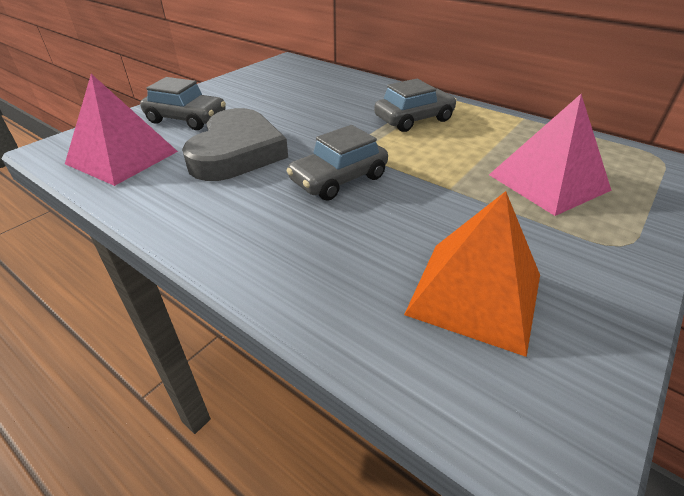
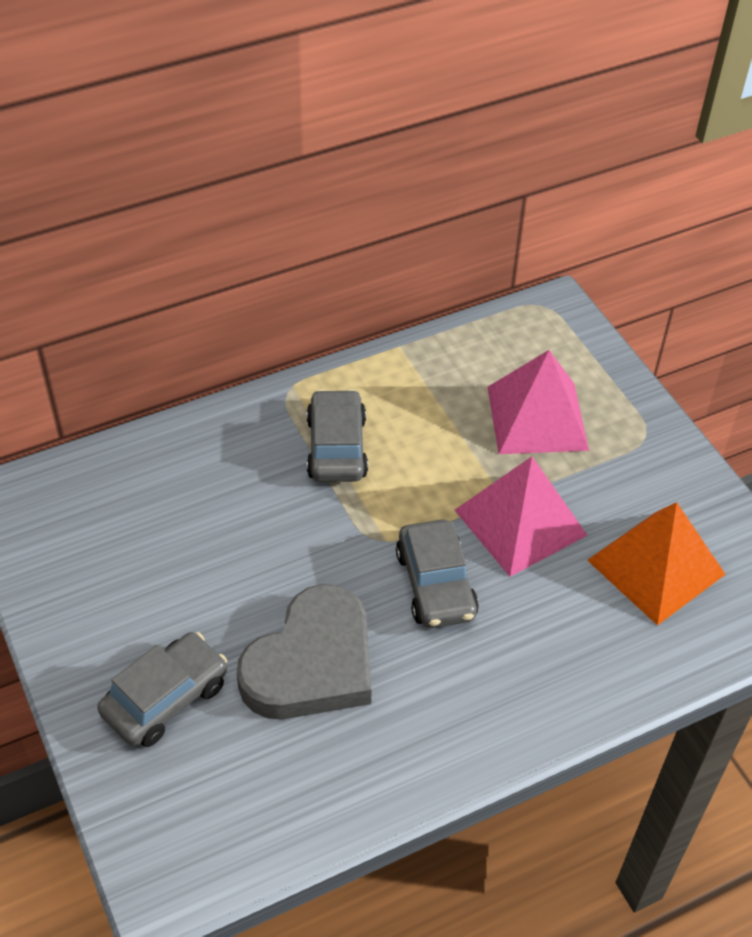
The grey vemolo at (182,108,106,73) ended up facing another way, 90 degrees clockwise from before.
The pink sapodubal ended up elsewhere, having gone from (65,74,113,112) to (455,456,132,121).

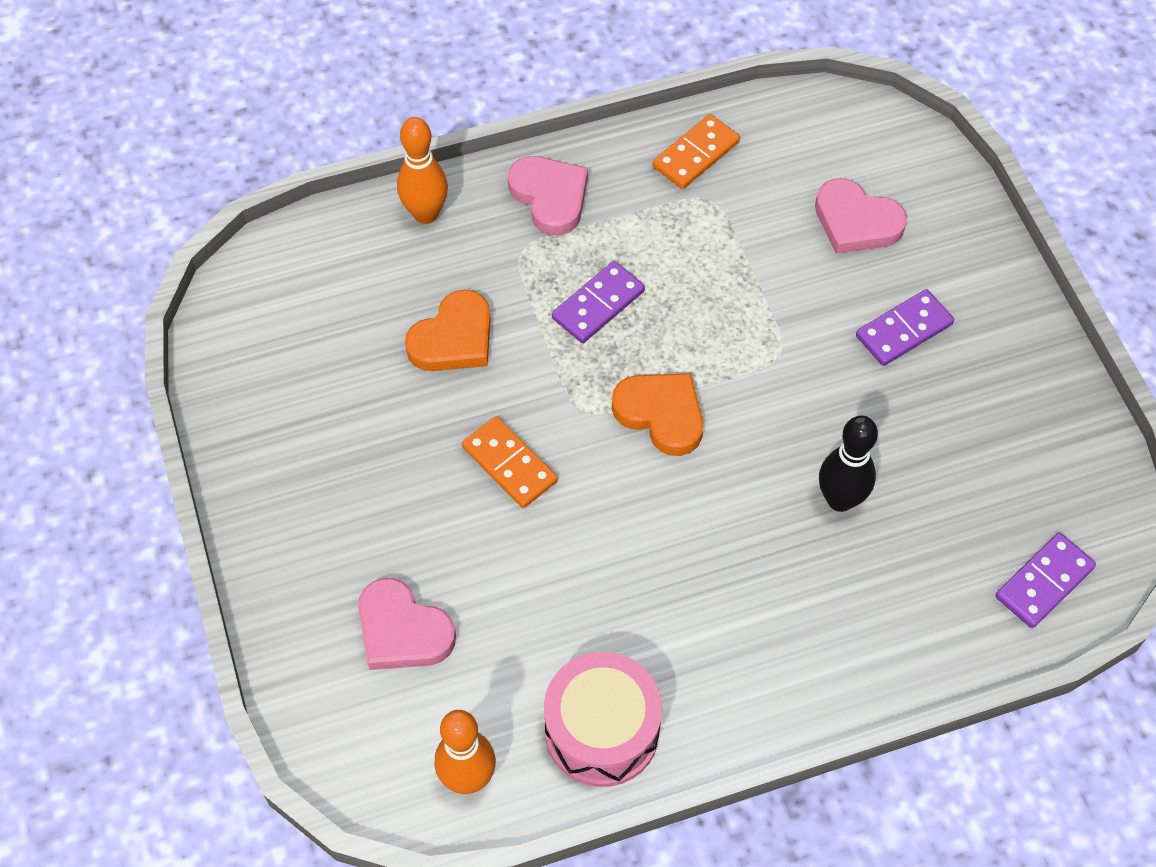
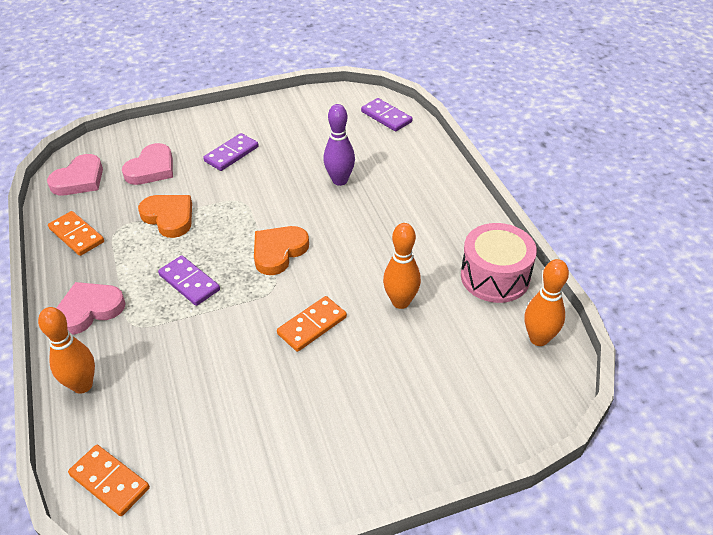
The pink vemolo ended up elsewhere, having gone from (358,578,98,92) to (47,154,56,41).
The second view gained the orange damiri at (68,445,82,71).
The orange vemolo ended up elsewhere, having gone from (405,290,86,81) to (138,195,54,43).
The purple damiri at (856,289,98,77) ended up facing another way, 75 degrees clockwise from before.
What was the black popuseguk at (819,415,59,97) turned into the purple popuseguk at (323,104,32,82).
The second view gained the orange popuseguk at (383,223,38,86).

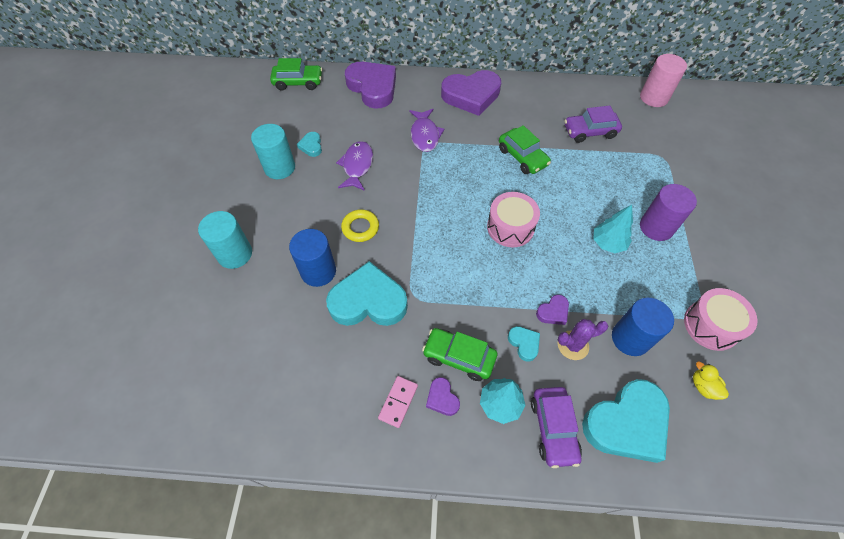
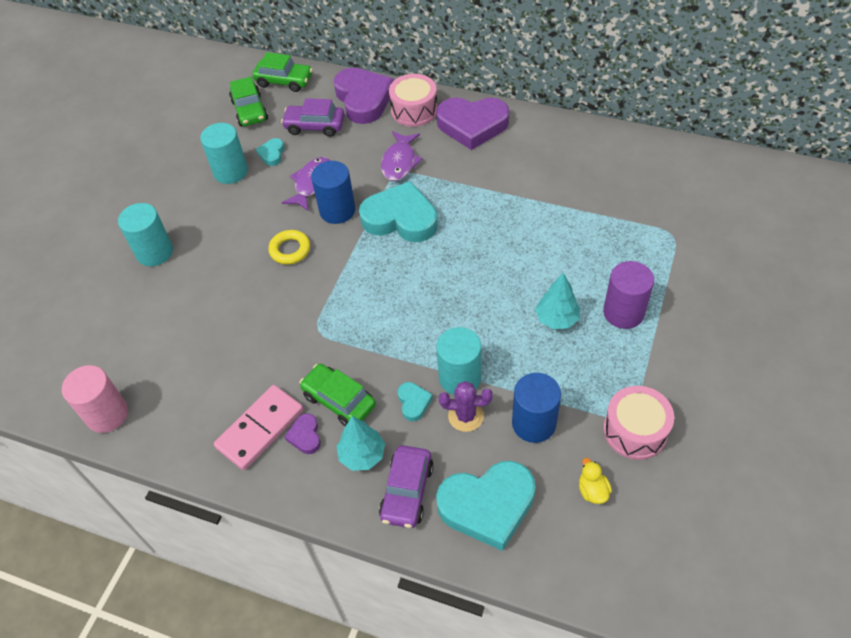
The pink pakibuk ended up elsewhere, having gone from (640,54,47,53) to (62,365,66,68).
The size of the pink damiri at (378,376,40,52) changed by a factor of 1.73.
The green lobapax ended up elsewhere, having gone from (499,125,52,49) to (229,77,39,49).
The purple lobapax ended up elsewhere, having gone from (564,106,58,37) to (281,98,64,39).
The blue pakibuk ended up elsewhere, having gone from (289,229,47,58) to (311,161,44,63).
The turquoise vemolo ended up elsewhere, having gone from (326,261,82,65) to (359,181,79,61).
The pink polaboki ended up elsewhere, having gone from (487,192,53,55) to (389,74,48,53).
Where the purple vemolo stood at (536,295,33,30), the turquoise pakibuk came to stand at (437,327,44,68).

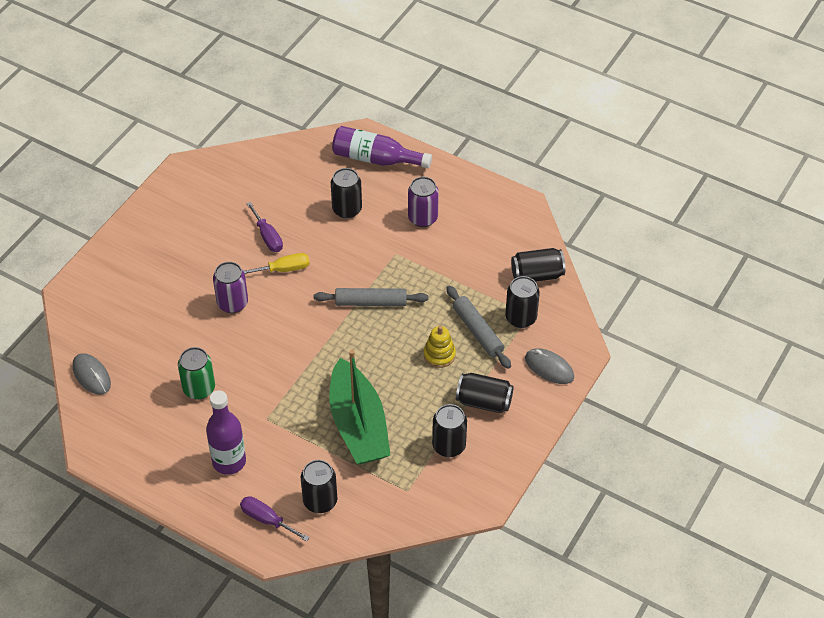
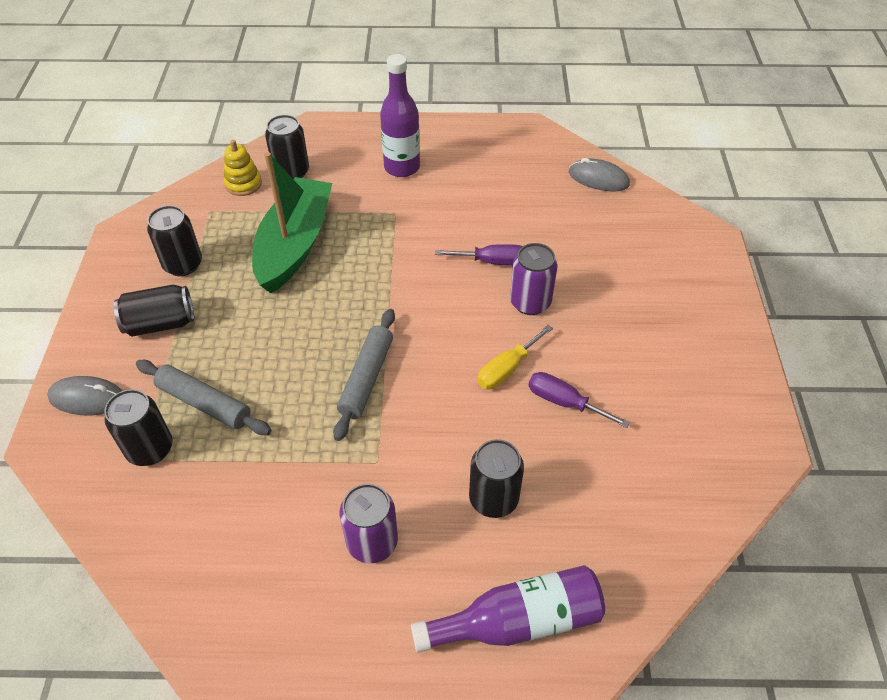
The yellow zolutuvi ended up elsewhere, having gone from (424,326,32,42) to (224,140,38,56).
The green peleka at (329,350,61,114) ended up facing another way, 60 degrees clockwise from before.
The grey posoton at (314,288,114,18) ended up facing another way, 45 degrees counterclockwise from before.
The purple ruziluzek ended up elsewhere, having gone from (240,496,70,46) to (435,244,88,22).
The second view lost the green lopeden at (178,347,37,53).
The second view lost the black lopeden at (511,248,54,34).

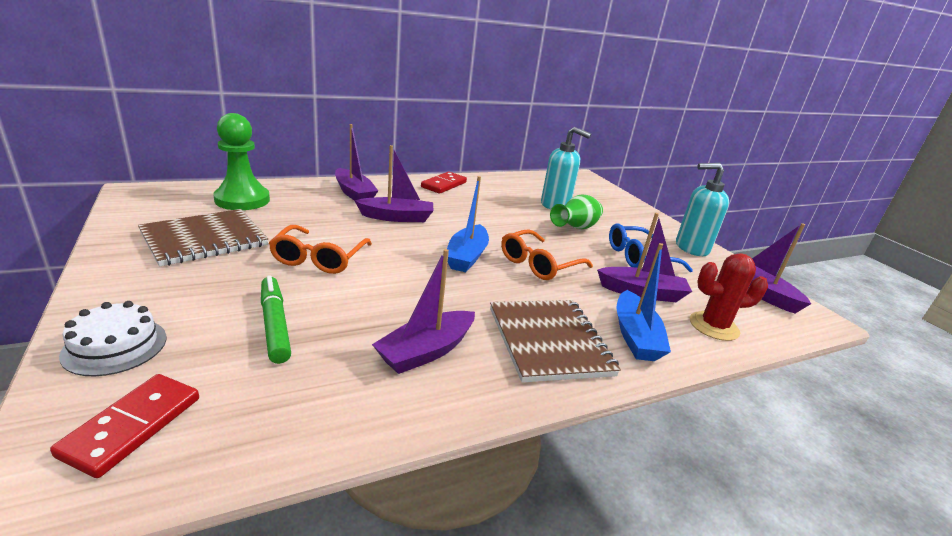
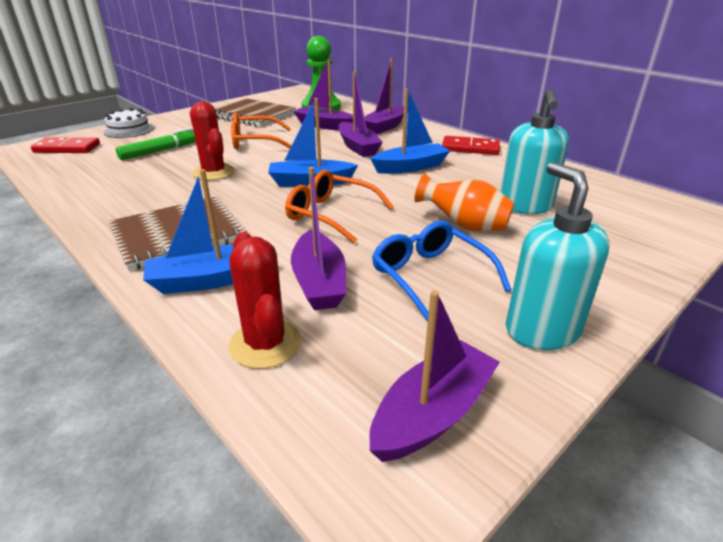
The second view gained the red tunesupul at (190,101,45,80).
The purple peleka ended up elsewhere, having gone from (372,249,103,125) to (293,59,60,71).
The second view gained the blue peleka at (370,88,80,86).
What was the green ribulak at (550,194,53,35) turned into the orange ribulak at (415,173,100,58).

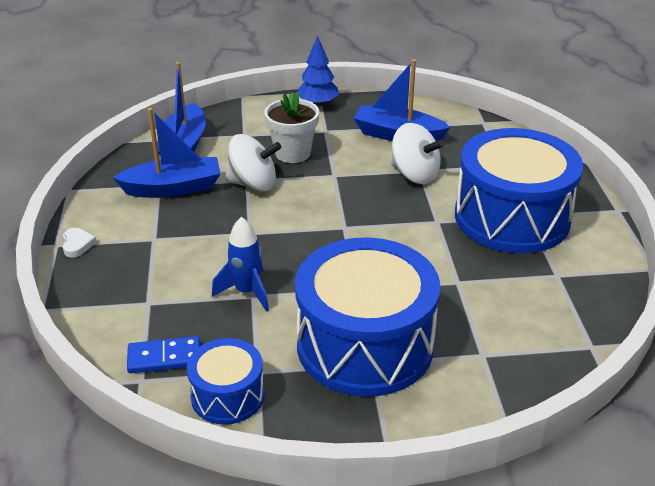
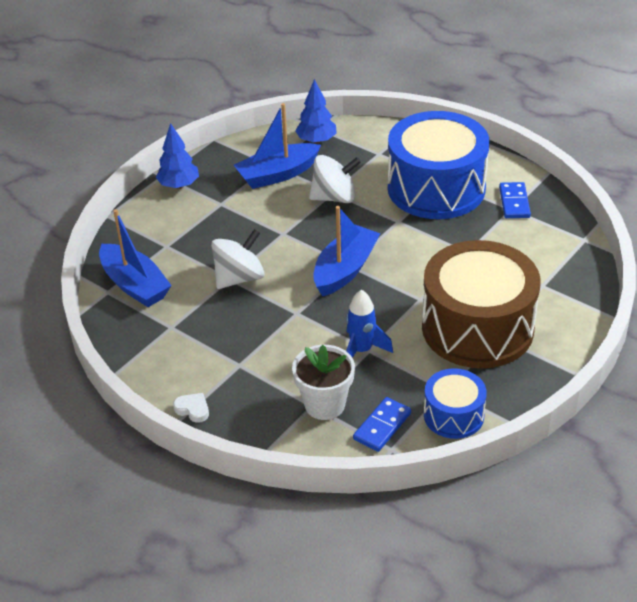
The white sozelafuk ended up elsewhere, having gone from (264,92,55,71) to (292,345,63,75).
The second view gained the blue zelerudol at (295,79,42,65).
The blue peleka ended up elsewhere, having gone from (113,108,108,90) to (313,206,67,90).
What was the blue polaboki at (295,237,145,160) turned into the brown polaboki at (422,240,119,128).
The second view gained the blue damiri at (499,182,32,36).

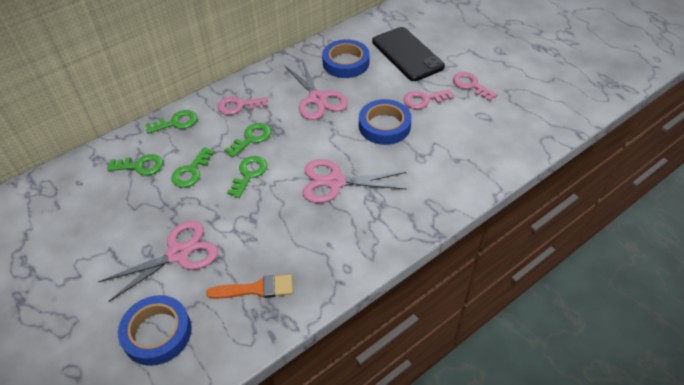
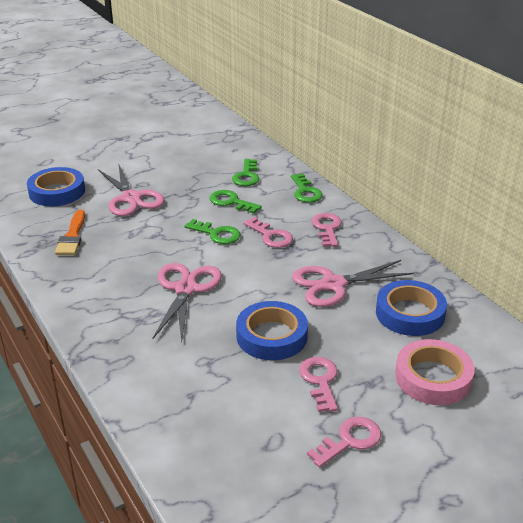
What was the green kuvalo at (224,123,47,34) turned into the pink kuvalo at (243,217,50,31).
Where the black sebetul stood at (372,27,73,54), the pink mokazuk came to stand at (395,339,80,66).

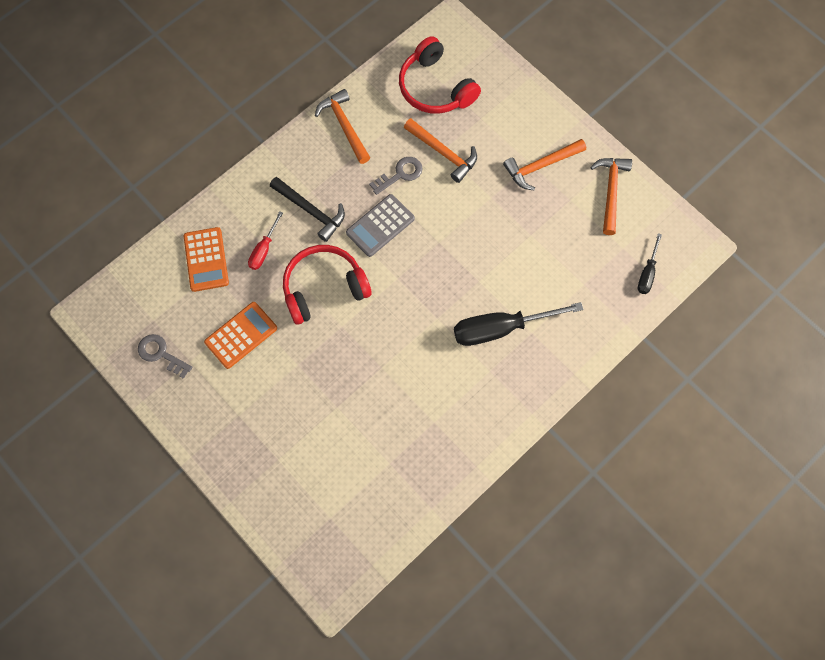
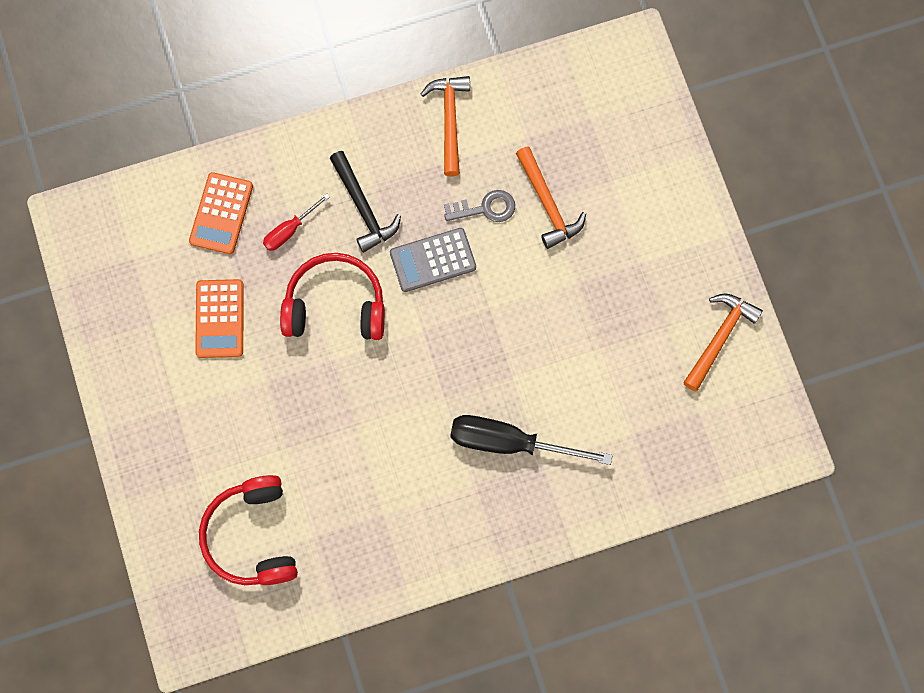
The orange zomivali at (204,302,73,67) ended up facing another way, 105 degrees clockwise from before.
The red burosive ended up elsewhere, having gone from (399,36,82,78) to (199,475,99,110).
The second view lost the grey kuvalo at (138,334,54,45).
The second view lost the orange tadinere at (503,139,83,51).
The second view lost the black ruziluzek at (638,233,24,61).

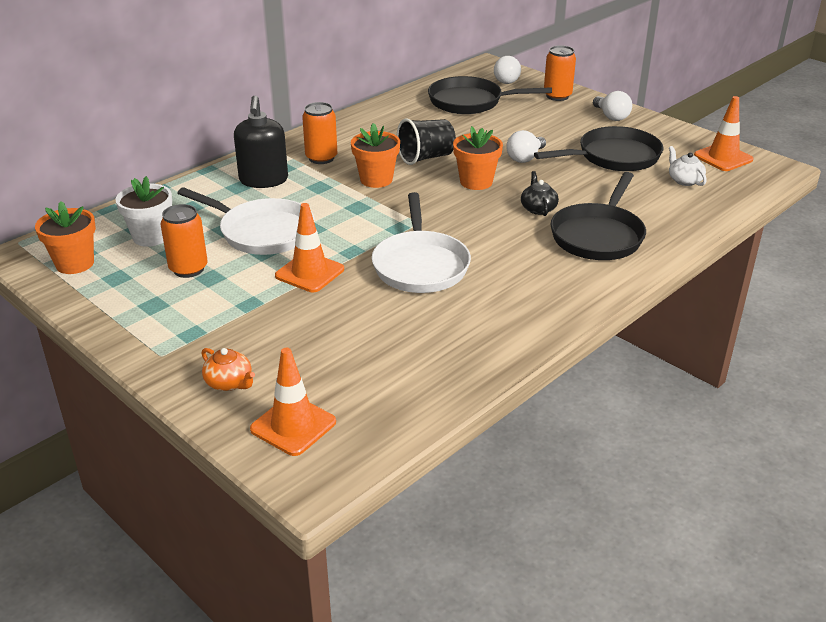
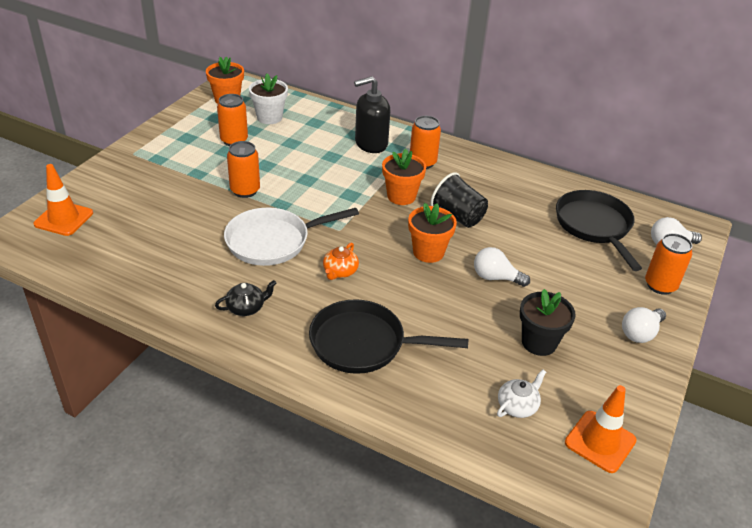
The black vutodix ended up elsewhere, having gone from (521,171,38,45) to (215,280,62,36).
Where the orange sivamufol stood at (275,203,69,89), the orange lopeden came to stand at (227,141,33,57).
The orange vutodix ended up elsewhere, having gone from (201,348,54,43) to (323,243,36,37).
Where the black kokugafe stood at (534,126,130,45), the black sozelafuk came to stand at (520,289,56,67).
The second view lost the white kokugafe at (178,187,136,68).

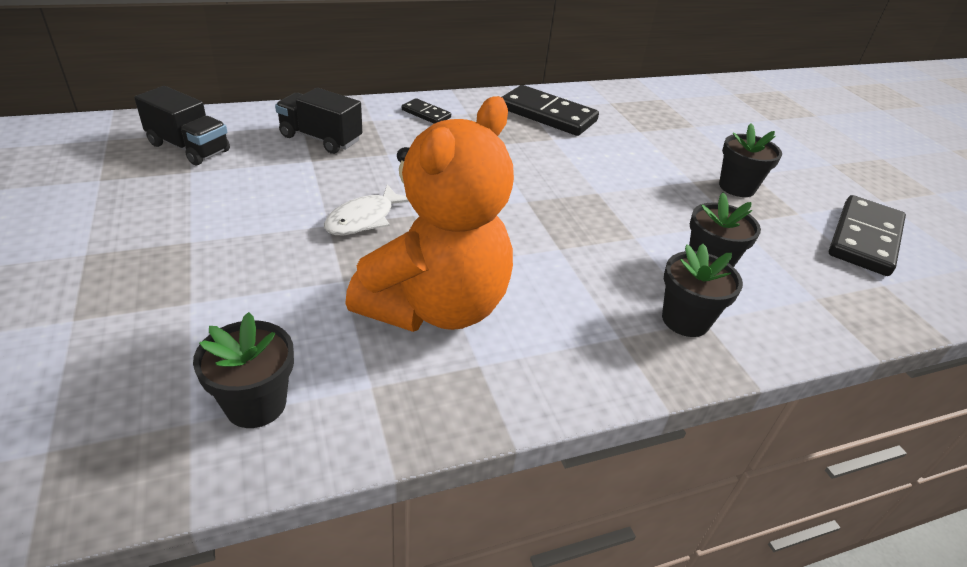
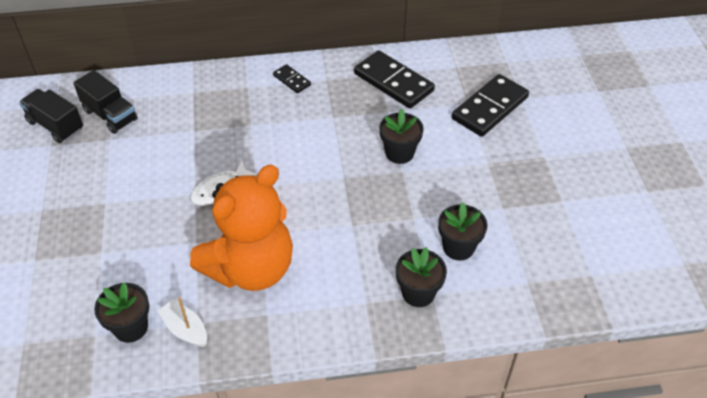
The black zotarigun ended up elsewhere, having gone from (275,88,87,66) to (19,89,64,54).
The second view gained the white peleka at (157,297,50,50).
The black sozelafuk ended up elsewhere, having gone from (719,123,63,74) to (379,109,45,55).
The black damiri ended up elsewhere, having gone from (829,195,77,81) to (452,74,77,63).

